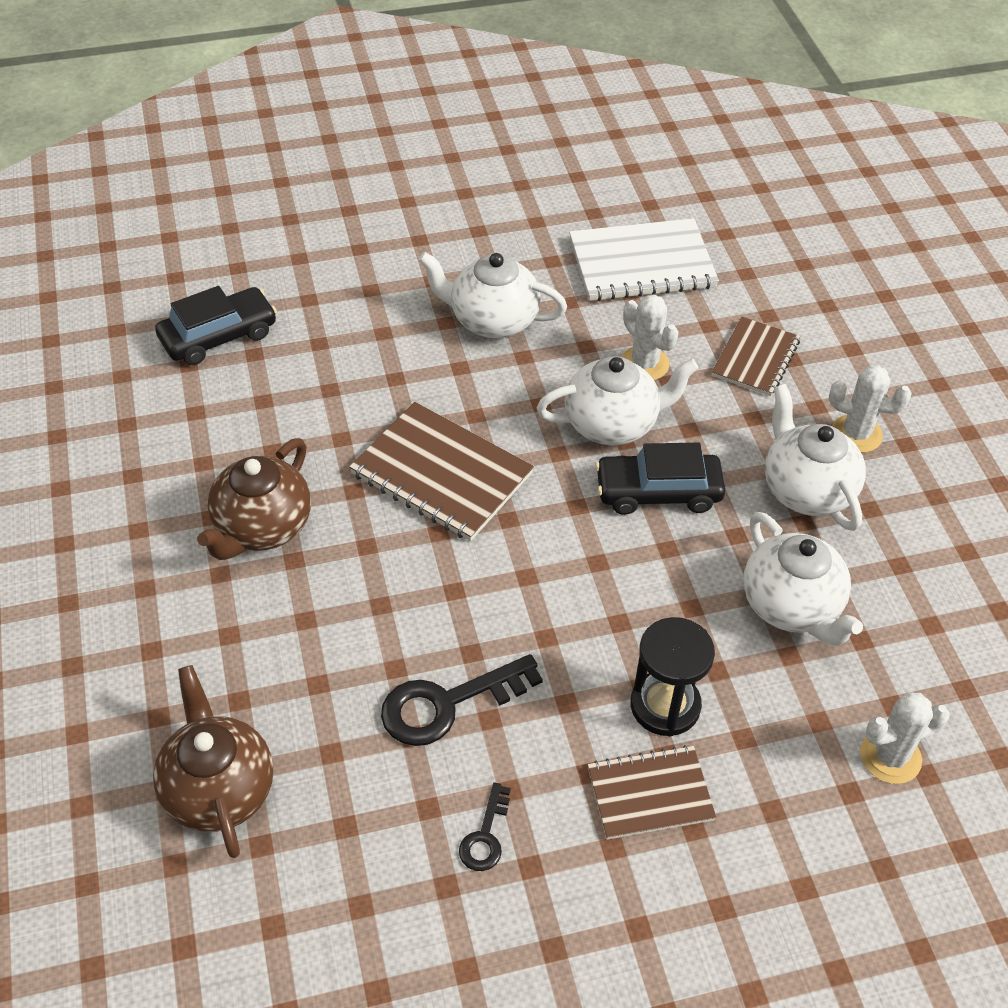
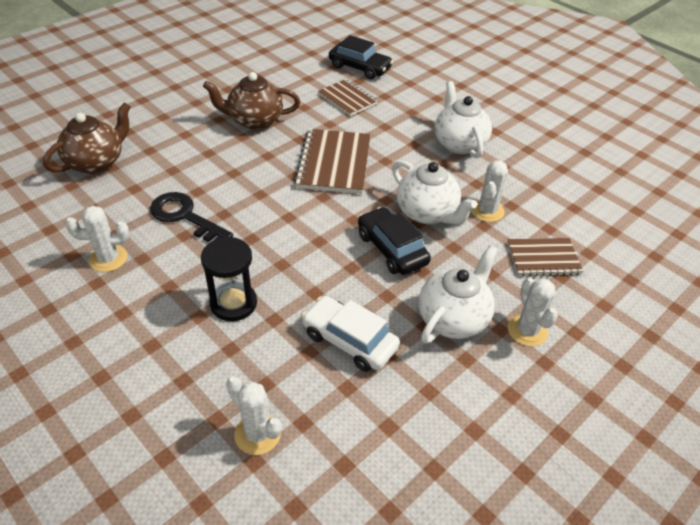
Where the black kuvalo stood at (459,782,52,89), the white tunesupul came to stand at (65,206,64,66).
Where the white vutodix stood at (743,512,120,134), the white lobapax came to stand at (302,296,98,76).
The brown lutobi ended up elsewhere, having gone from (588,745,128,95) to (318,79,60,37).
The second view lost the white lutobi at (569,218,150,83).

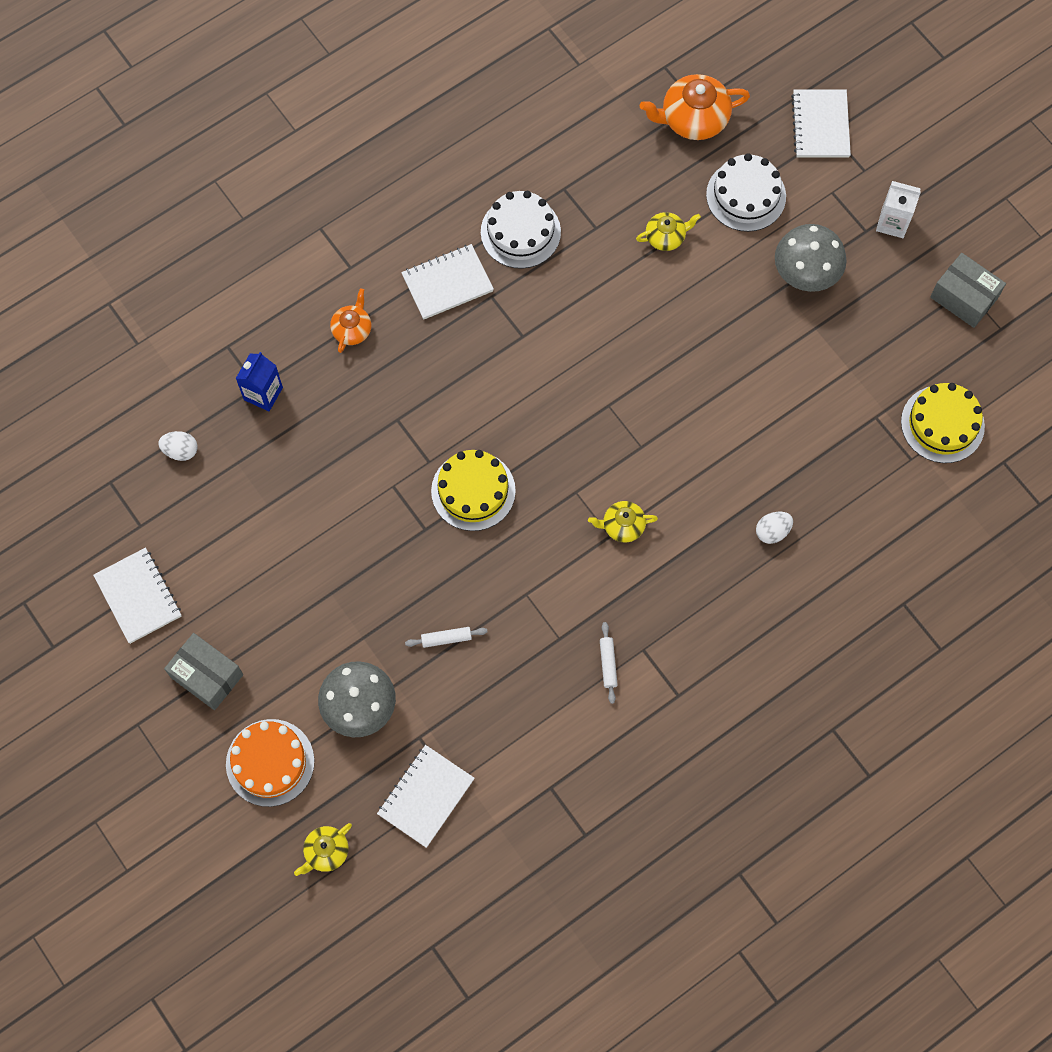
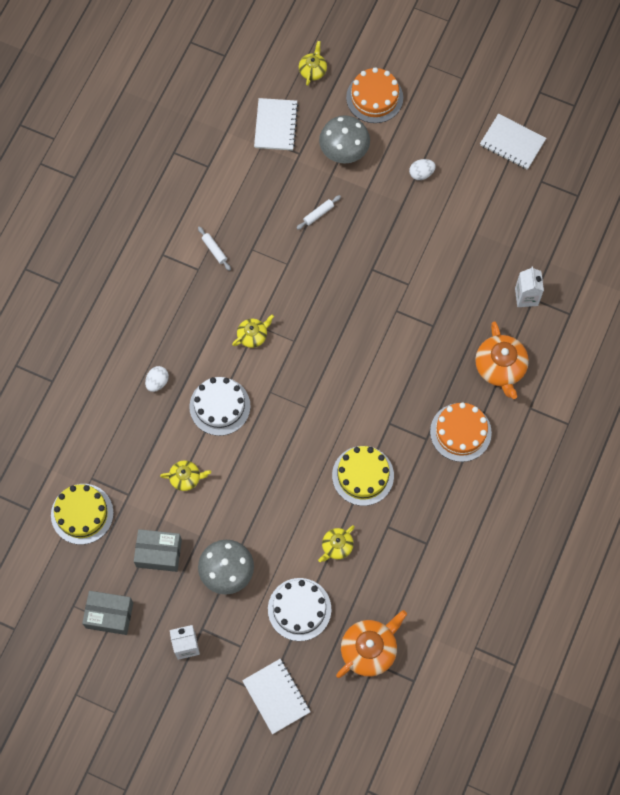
The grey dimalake ended up elsewhere, having gone from (164,633,79,77) to (134,529,48,43).
The second view gained the yellow vutodix at (160,460,51,31).
The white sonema ended up elsewhere, having gone from (481,191,80,78) to (189,377,62,59).
The yellow sonema ended up elsewhere, having gone from (431,450,85,81) to (332,446,62,60).
The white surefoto ended up elsewhere, having gone from (158,431,40,30) to (409,159,27,21).
Where the white lutobi stood at (401,244,93,76), the orange sonema came to stand at (430,402,62,60).
The size of the orange vutodix at (330,288,41,65) changed by a factor of 1.74.
What was the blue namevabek at (235,352,48,59) turned into the white namevabek at (515,266,29,41).

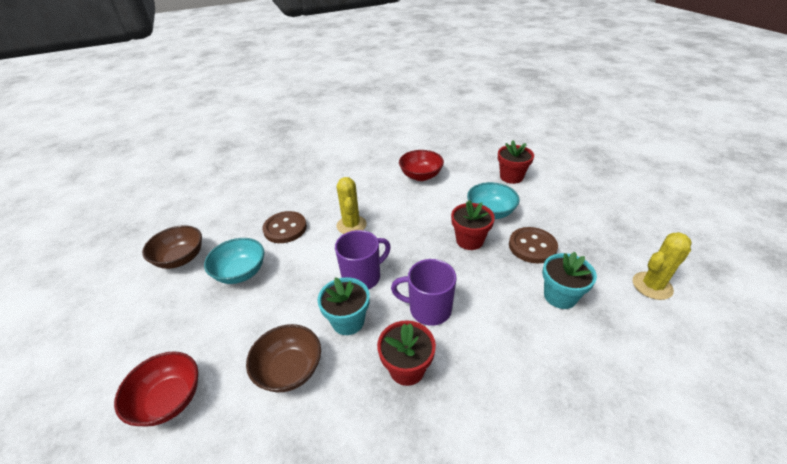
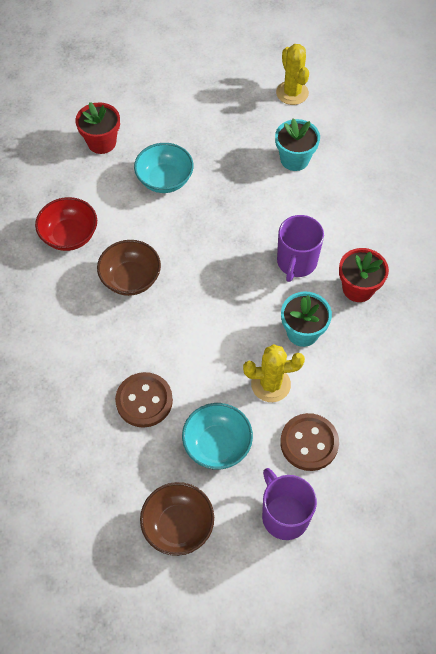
The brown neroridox ended up elsewhere, having gone from (246,324,75,68) to (97,240,64,56).
The yellow tunesupul ended up elsewhere, having gone from (337,177,30,57) to (243,344,62,58).
The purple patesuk ended up elsewhere, having gone from (335,230,56,60) to (262,468,55,72).
The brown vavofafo ended up elsewhere, having gone from (509,227,49,36) to (280,413,59,58).
The second view lost the red neroridox at (114,351,84,76).
The second view lost the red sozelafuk at (451,200,44,50).

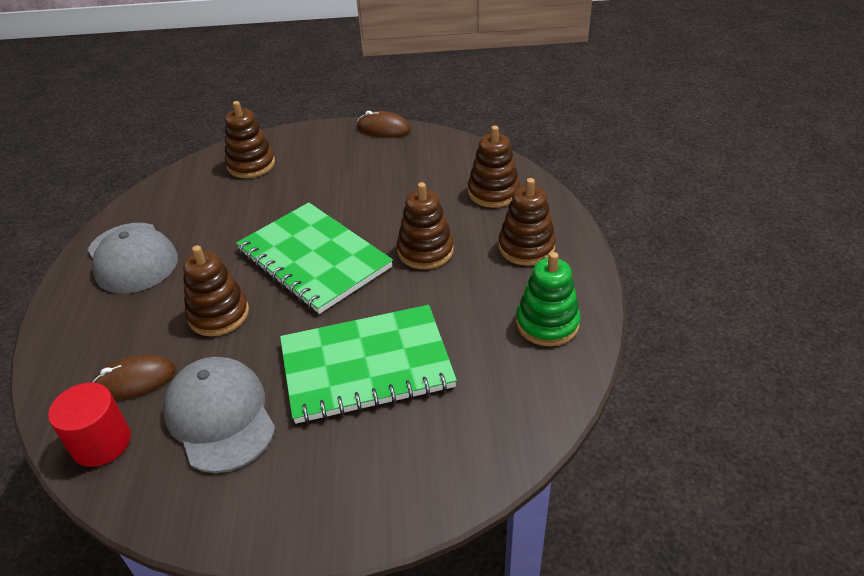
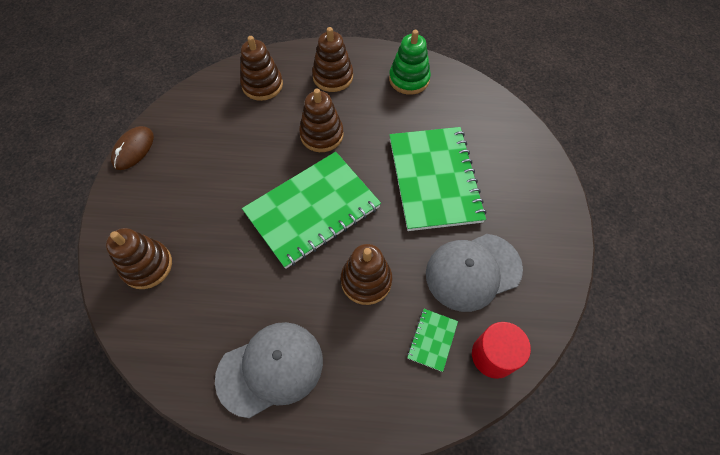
Where the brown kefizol stood at (92,354,84,46), the green lutobi came to stand at (407,309,51,63).

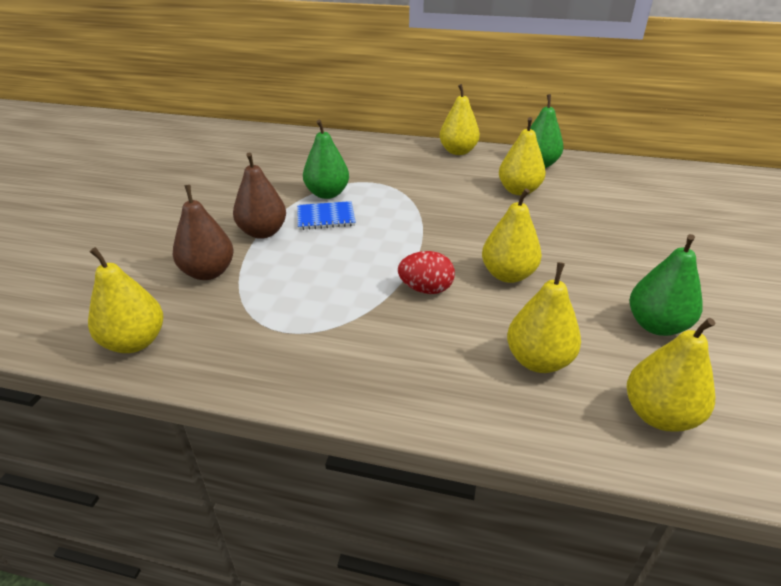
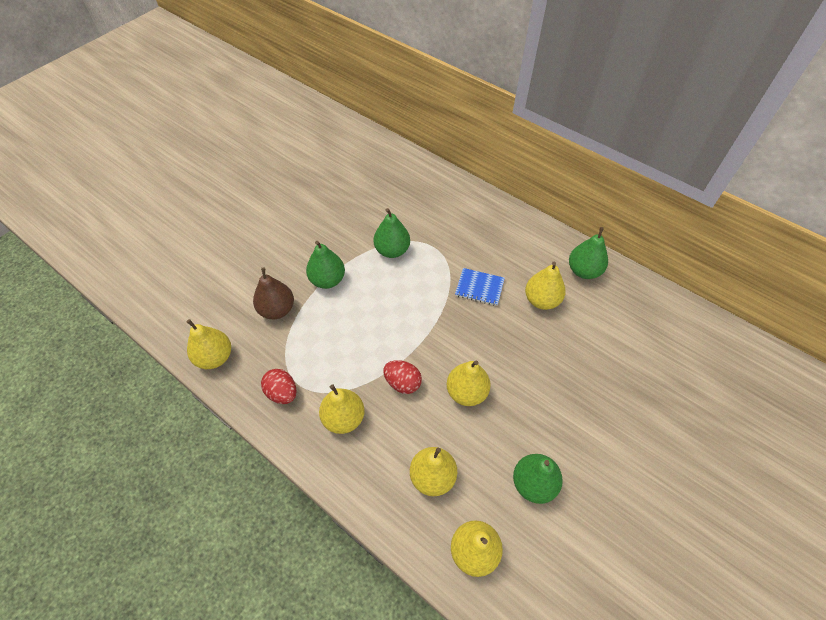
The second view gained the red surefoto at (261,369,35,35).
What was the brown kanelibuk at (233,152,53,87) turned into the green kanelibuk at (306,241,39,48).
The yellow kanelibuk ended up elsewhere, having gone from (440,84,40,71) to (319,384,46,50).
The blue lutobi ended up elsewhere, having gone from (297,201,59,29) to (455,268,50,38).

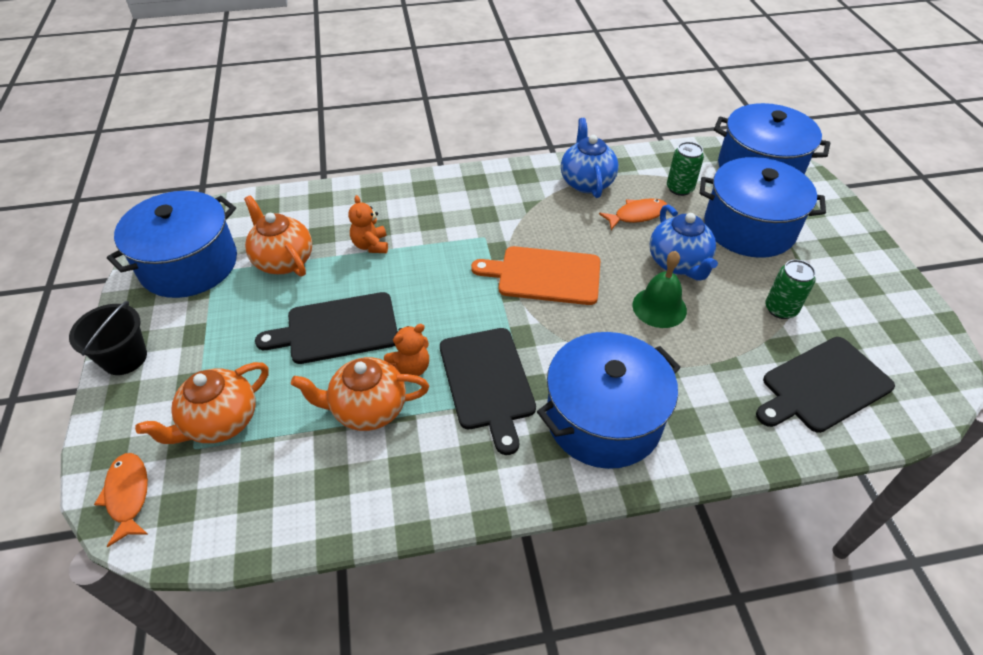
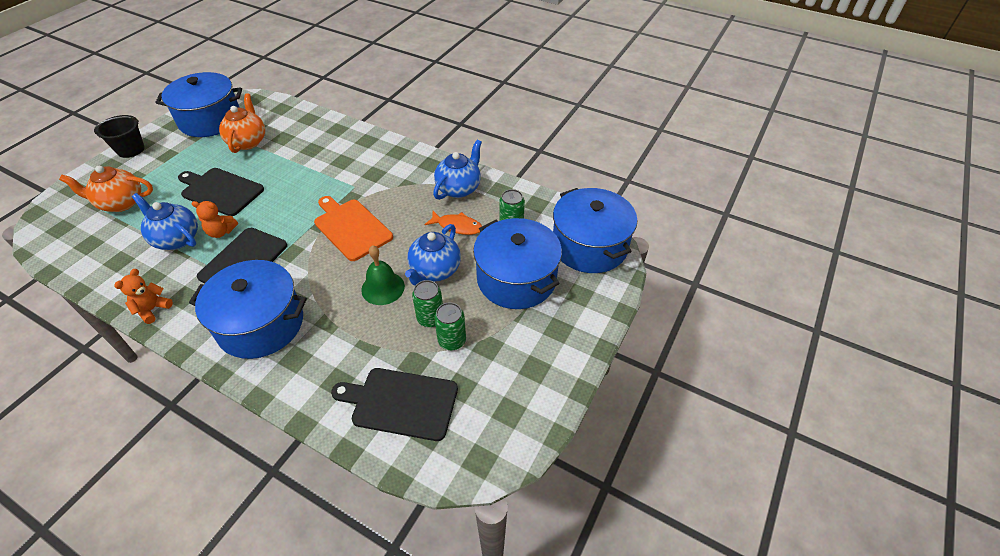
The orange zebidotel ended up elsewhere, having gone from (348,195,40,58) to (114,269,59,55).
What was the orange vutodix at (291,357,138,74) turned into the blue vutodix at (132,193,66,57).
The second view gained the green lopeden at (412,280,31,47).
The second view lost the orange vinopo at (94,453,54,94).

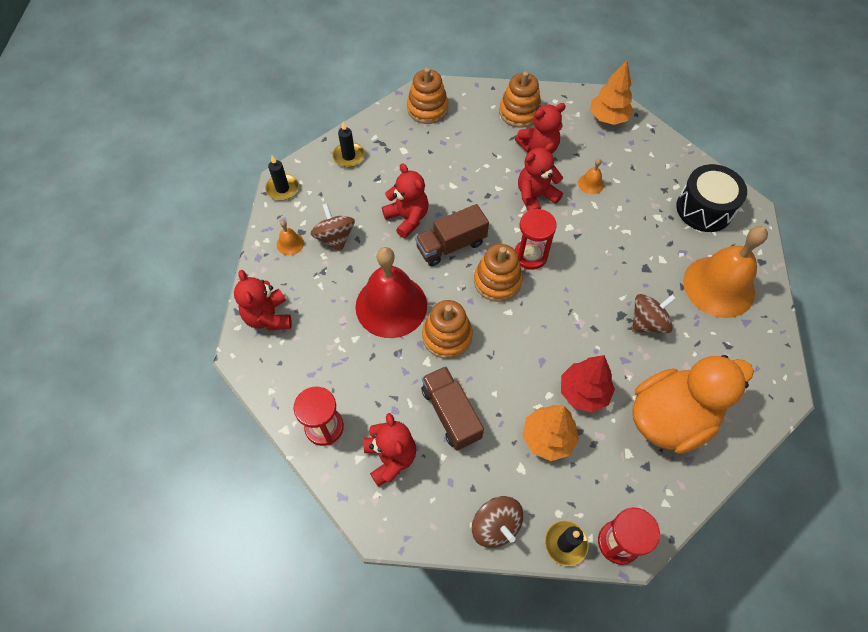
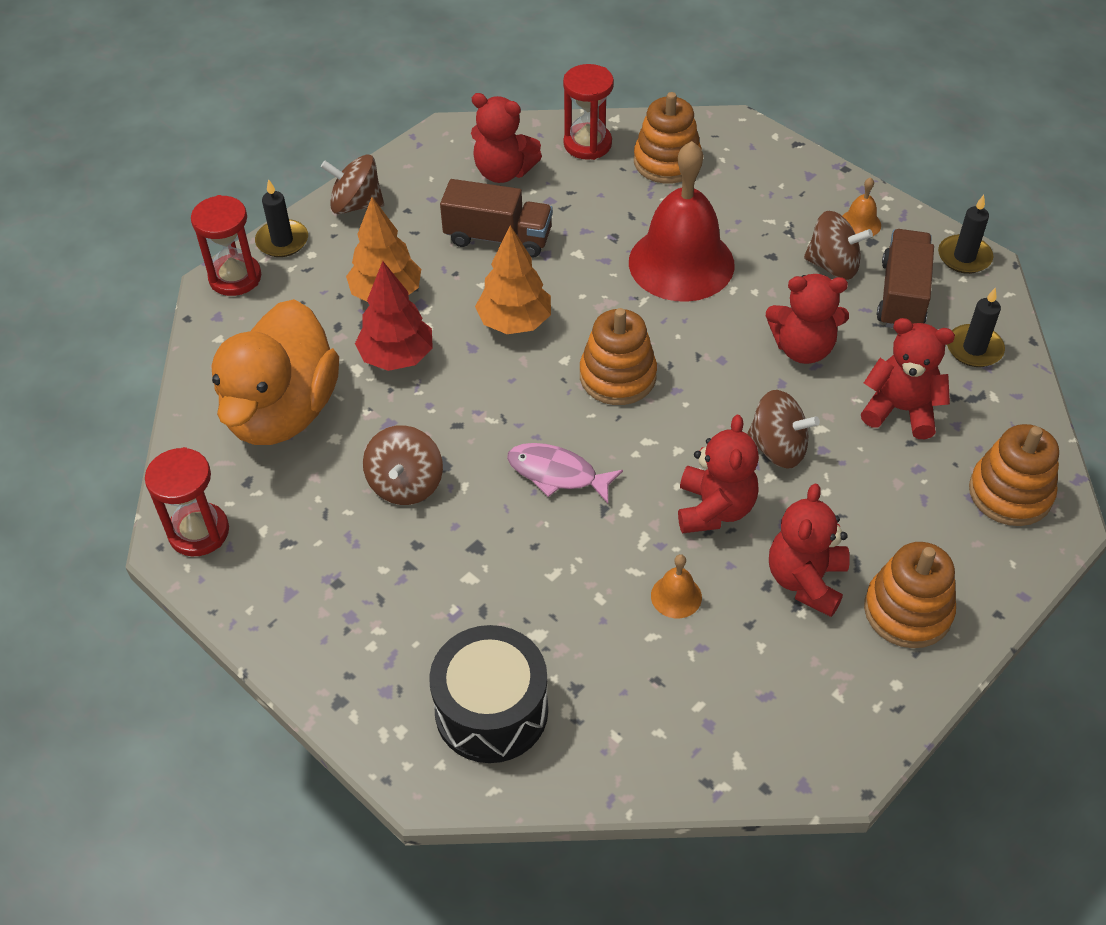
The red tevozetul ended up elsewhere, having gone from (515,208,42,62) to (145,447,84,109).
The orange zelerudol ended up elsewhere, having gone from (590,60,43,65) to (475,225,76,109).
The second view gained the pink vinopo at (507,443,116,60).
The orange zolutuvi ended up elsewhere, having gone from (422,300,51,59) to (634,92,68,91).
The second view gained the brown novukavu at (747,390,73,79).
The red zebidotel ended up elsewhere, having gone from (234,270,58,61) to (861,318,94,121).
The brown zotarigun ended up elsewhere, having gone from (415,204,74,62) to (877,229,57,99).
The second view lost the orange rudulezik at (683,226,85,92).

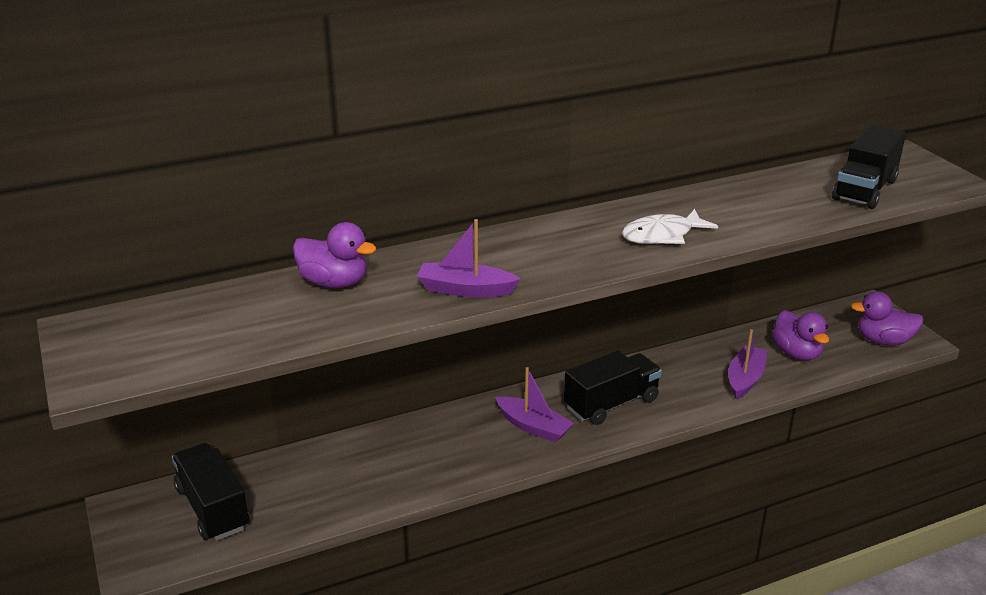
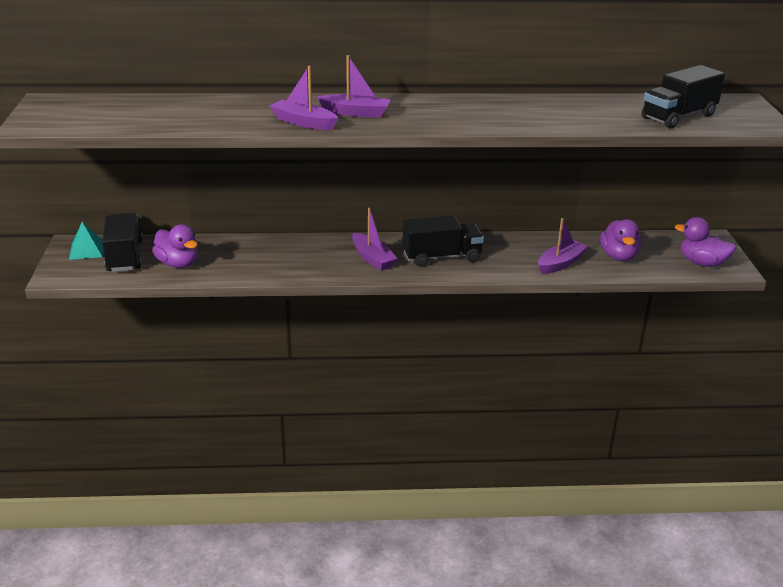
The second view gained the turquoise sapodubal at (69,222,35,38).
The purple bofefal ended up elsewhere, having gone from (293,222,83,66) to (152,224,46,44).
The second view gained the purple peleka at (317,55,74,63).
The second view lost the white vinopo at (622,209,96,35).

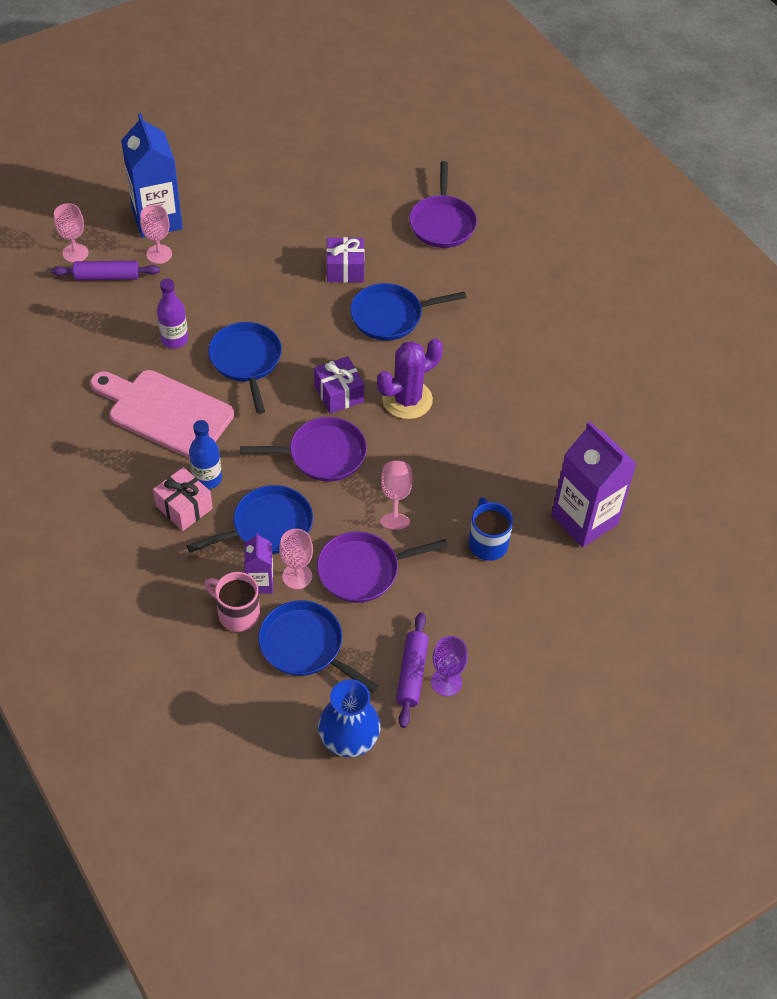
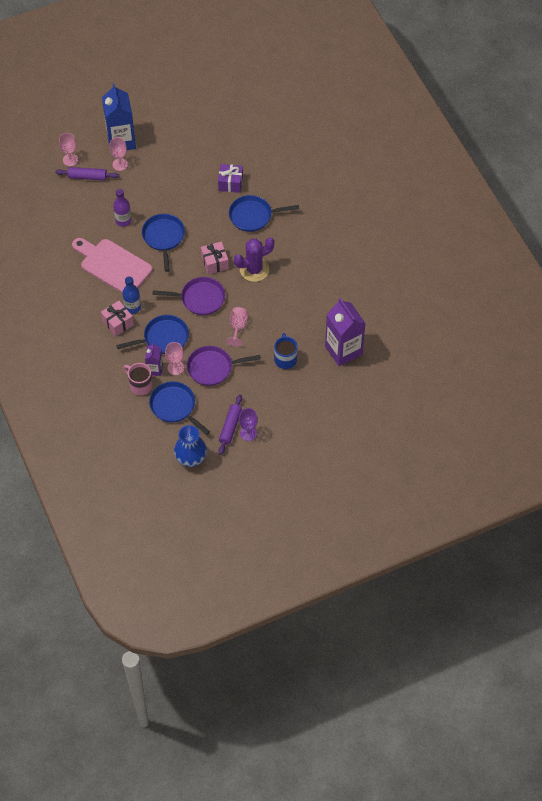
What was the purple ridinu at (314,356,50,58) turned into the pink ridinu at (201,241,28,33).
The second view lost the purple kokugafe at (409,161,68,87).

